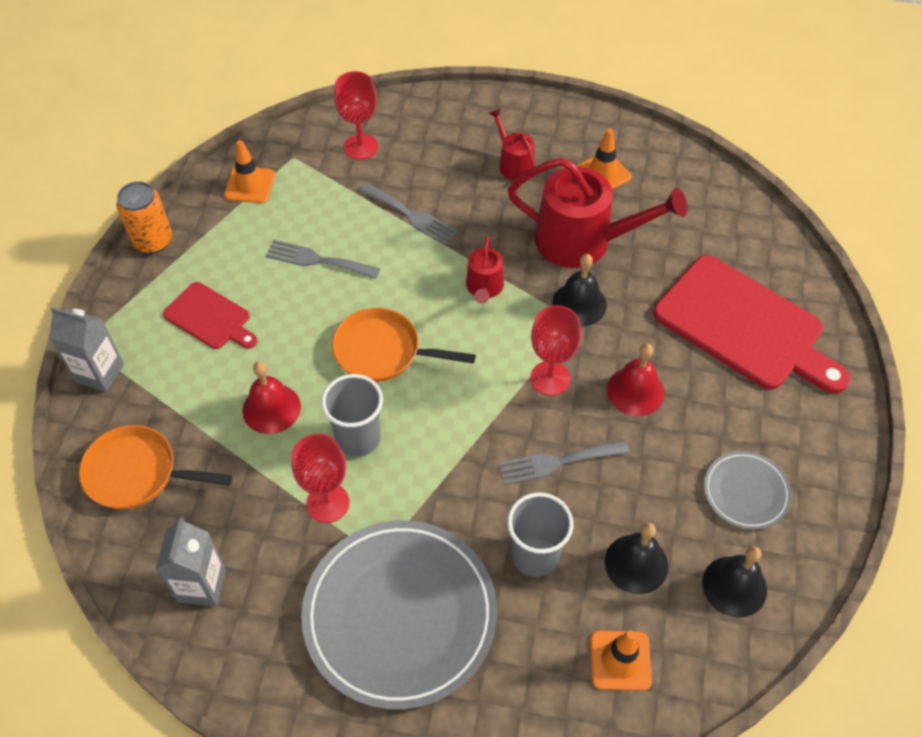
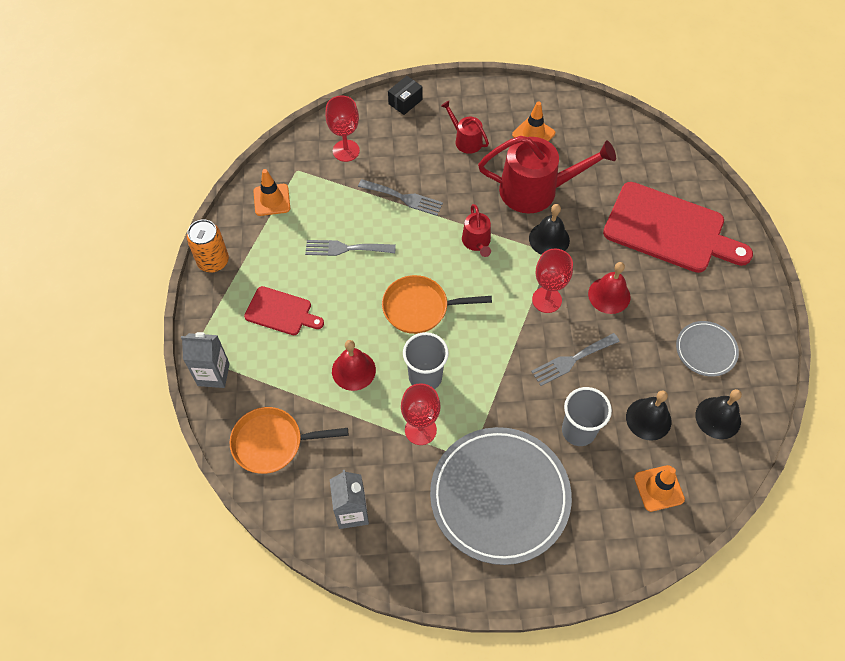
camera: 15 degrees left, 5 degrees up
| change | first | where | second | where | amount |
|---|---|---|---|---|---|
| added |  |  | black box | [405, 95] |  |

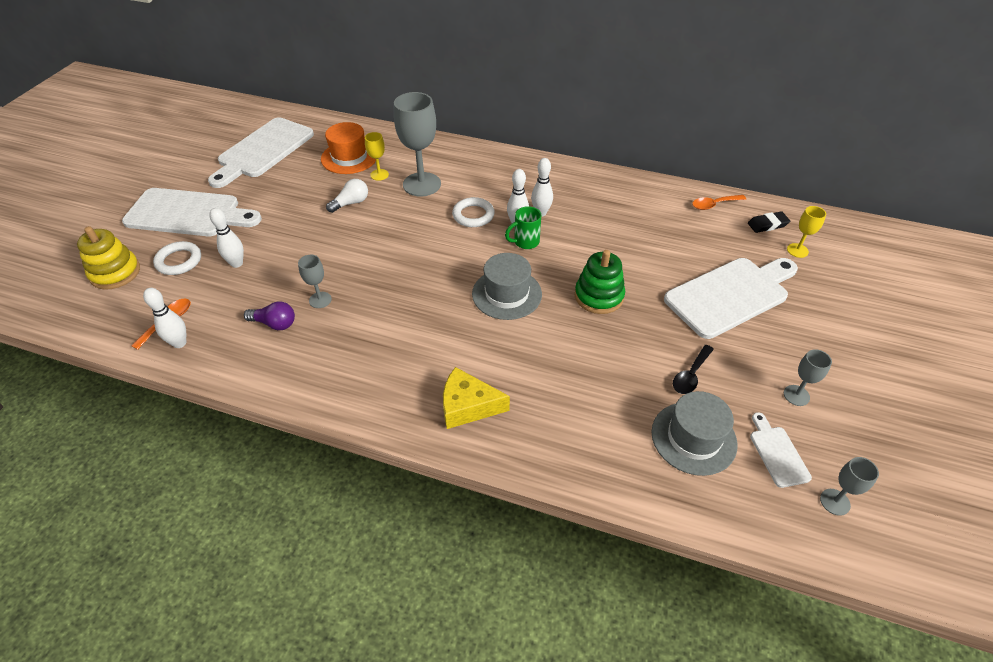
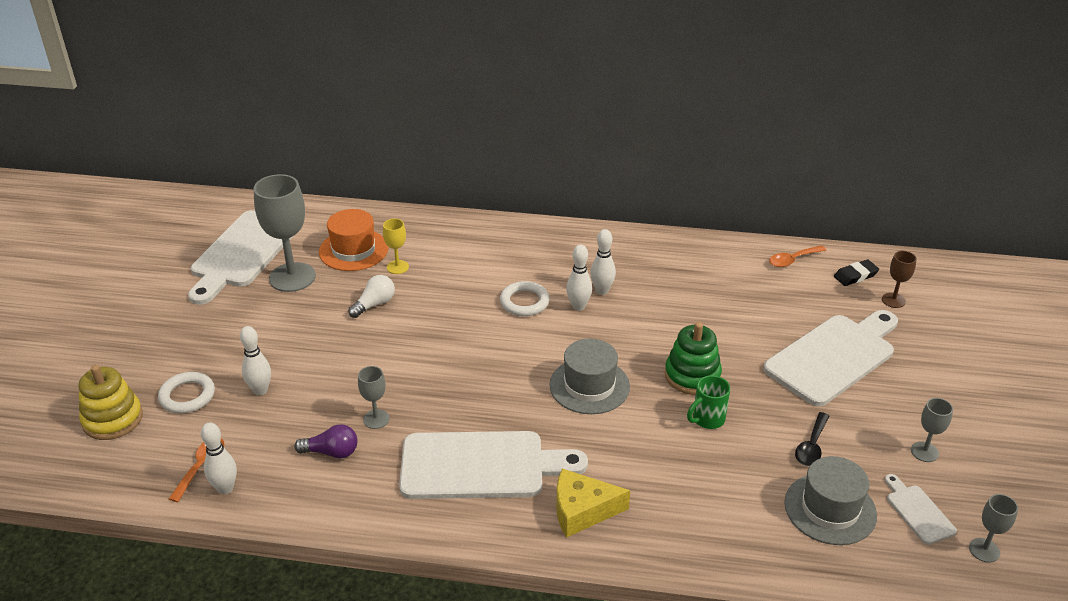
camera: 10 degrees left, 10 degrees down
| change | first | where | second | where | amount |
|---|---|---|---|---|---|
| moved | white cutting board | [192, 212] |  | [493, 465] |  |
| moved | grey goblet | [417, 144] |  | [285, 233] |  |
| moved | green mug | [523, 227] |  | [708, 402] |  |
| recoloured | yellow goblet | [806, 232] | brown goblet | [899, 279] |  |

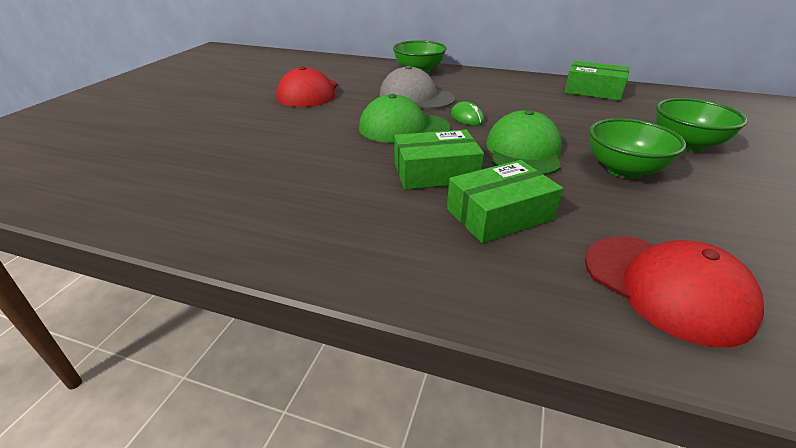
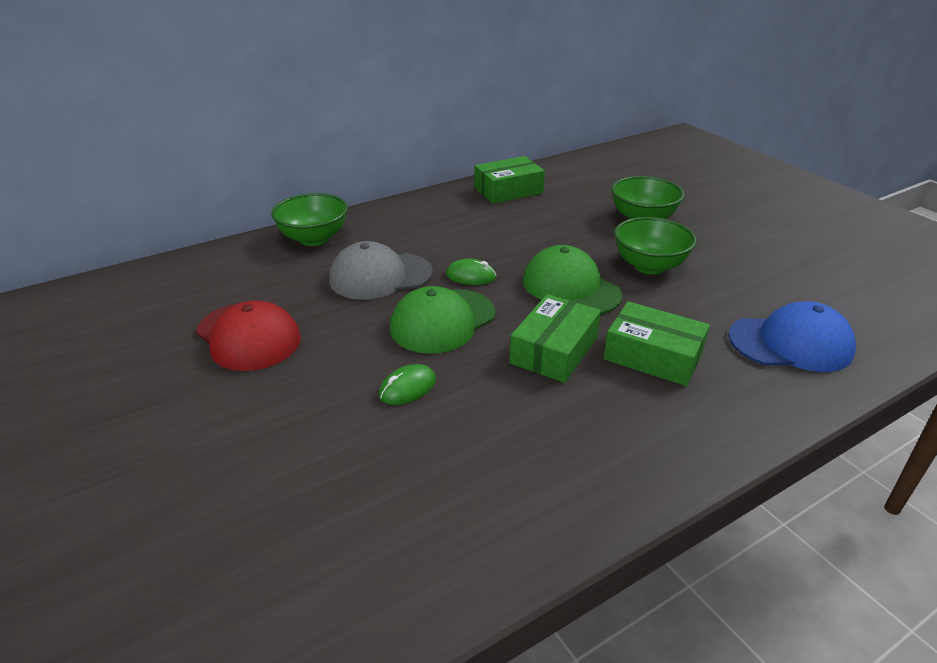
camera: 50 degrees left, 0 degrees up
| change | first | where | second | where | amount |
|---|---|---|---|---|---|
| added |  |  | green mouse | [407, 384] |  |
| recoloured | red cap | [674, 292] | blue cap | [792, 336] |  |
| turned | green box | [505, 201] |  | [656, 343] | 75 degrees counterclockwise |

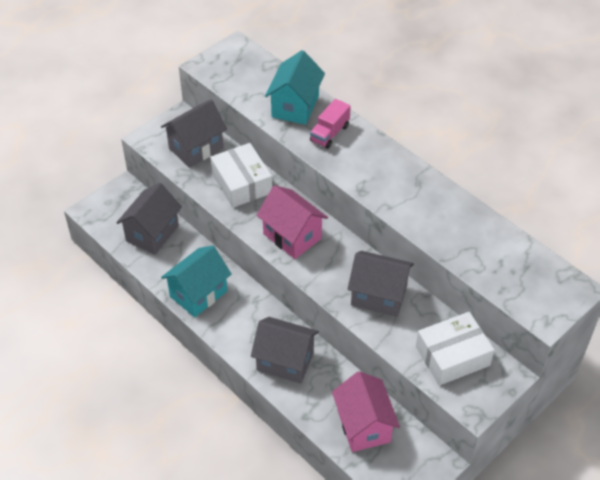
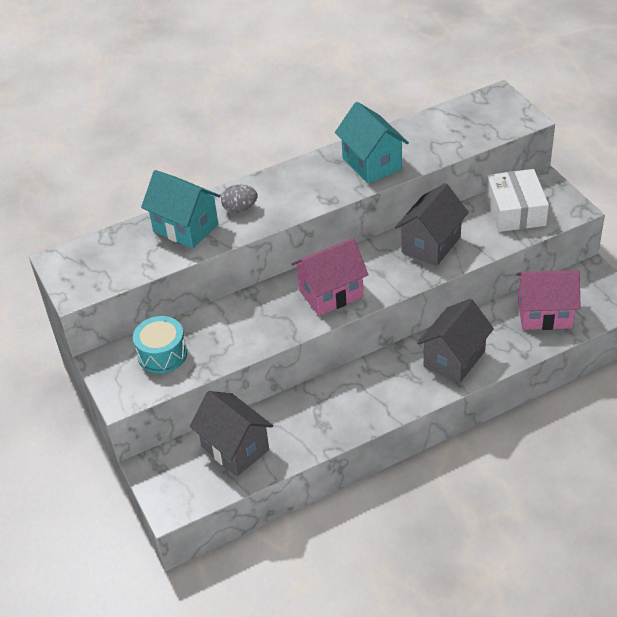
camera: 70 degrees left, 5 degrees down
| change | first | where | second | where | amount |
|---|---|---|---|---|---|
| removed | white box | [241, 175] |  |  |  |
| moved | turquoise house | [196, 281] |  | [372, 143] |  |
| replaced | grey house | [194, 134] | turquoise drum | [160, 345] |  |
| replaced | pink truck | [330, 124] | grey egg | [239, 199] |  |

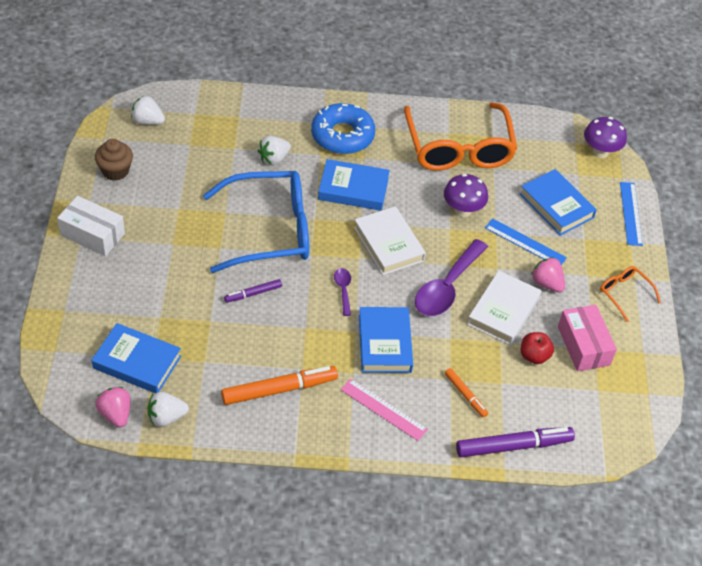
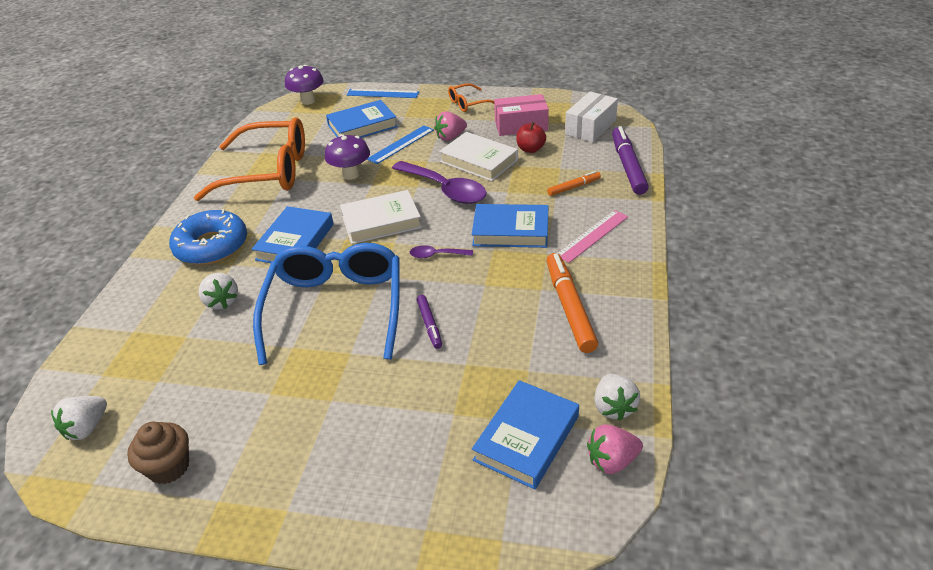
camera: 75 degrees left, 10 degrees down
| change | first | where | second | where | amount |
|---|---|---|---|---|---|
| moved | white box | [91, 226] |  | [591, 116] |  |

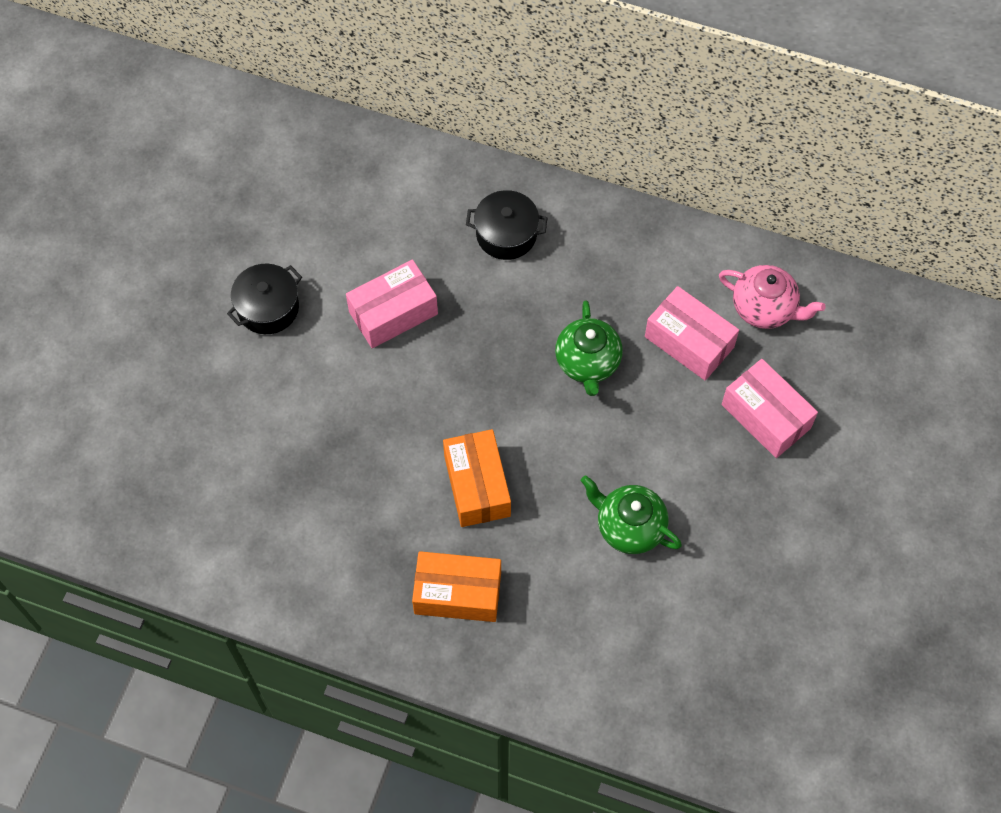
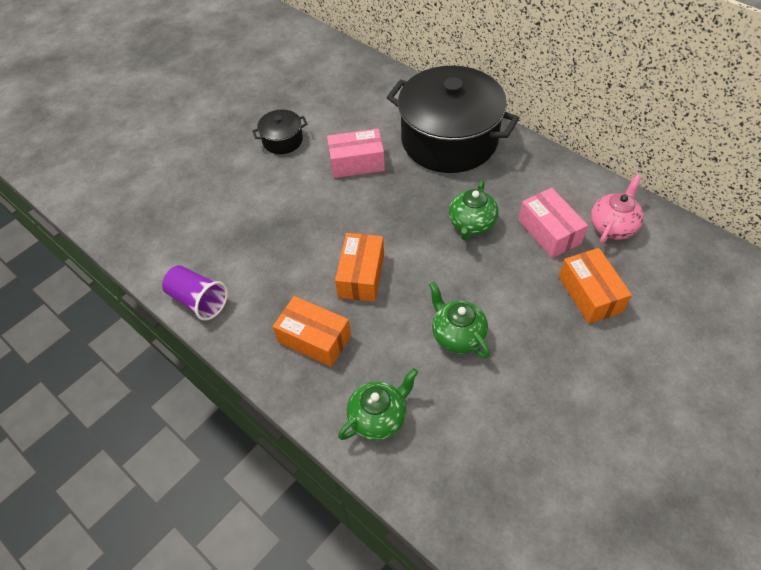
camera: 25 degrees right, 10 degrees down
| change | first | where | second | where | amount |
|---|---|---|---|---|---|
| added |  |  | purple cup | [195, 293] |  |
| added |  |  | green teapot | [378, 404] |  |
| recoloured | pink box | [770, 408] | orange box | [595, 286] |  |
| turned | pink teapot | [772, 297] |  | [617, 209] | 105 degrees counterclockwise |
| resized | black pot | [507, 225] |  | [452, 119] | x2.33 |

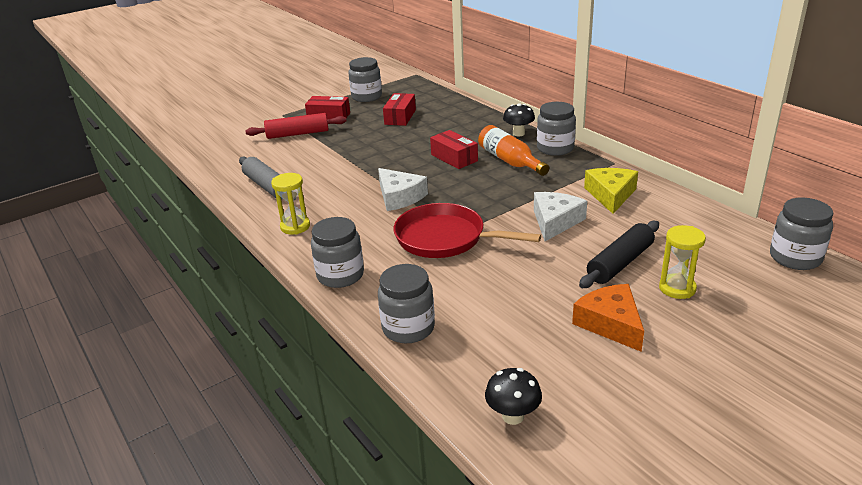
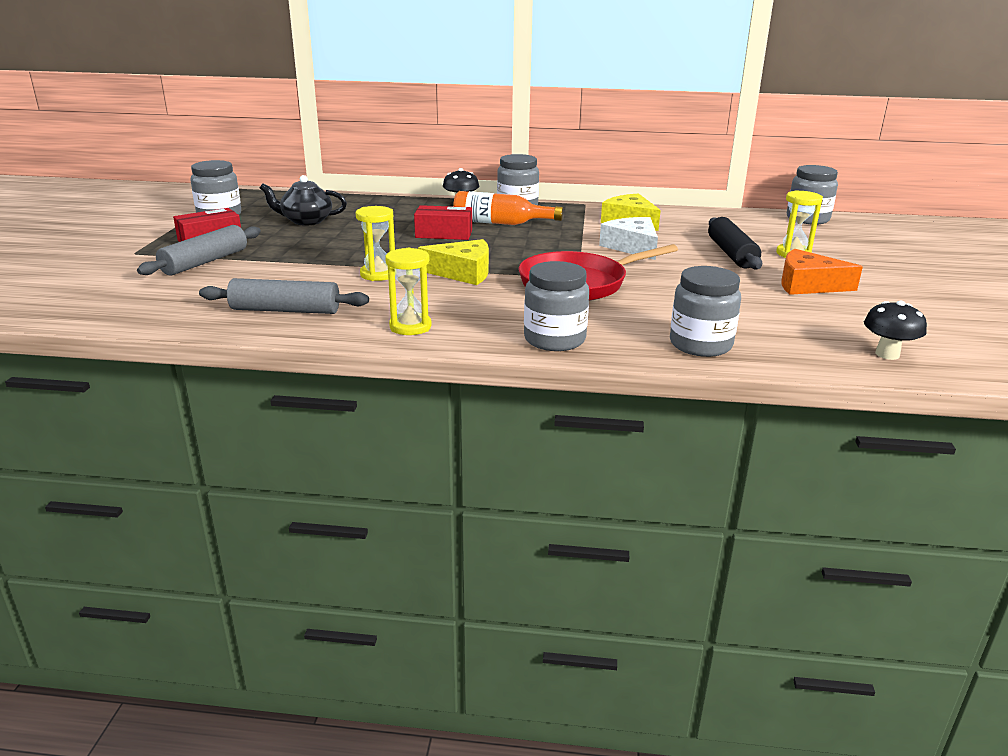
camera: 50 degrees left, 5 degrees down
| change | first | where | second | where | amount |
|---|---|---|---|---|---|
| added |  |  | yellow hourglass | [375, 243] |  |
| replaced | red box | [399, 109] | black teapot | [303, 200] |  |
| recoloured | red rolling pin | [296, 126] | grey rolling pin | [199, 250] |  |
| recoloured | white cheese | [403, 189] | yellow cheese | [453, 262] |  |

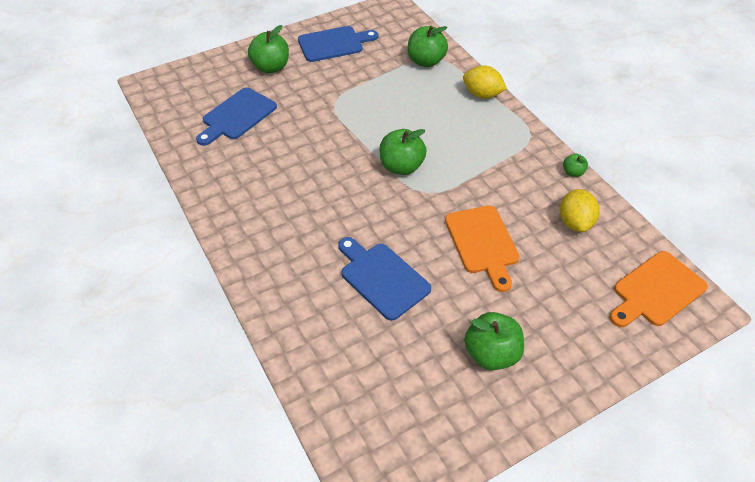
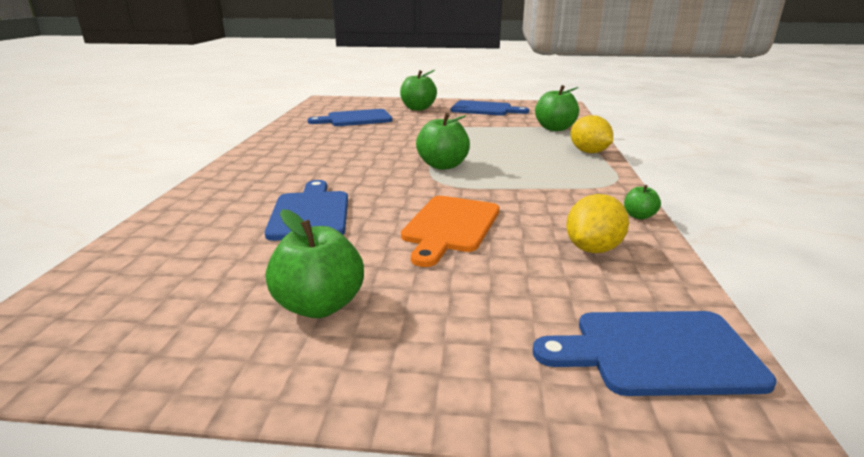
camera: 35 degrees right, 25 degrees down
| change | first | where | second | where | amount |
|---|---|---|---|---|---|
| recoloured | orange cutting board | [659, 289] | blue cutting board | [655, 353] |  |

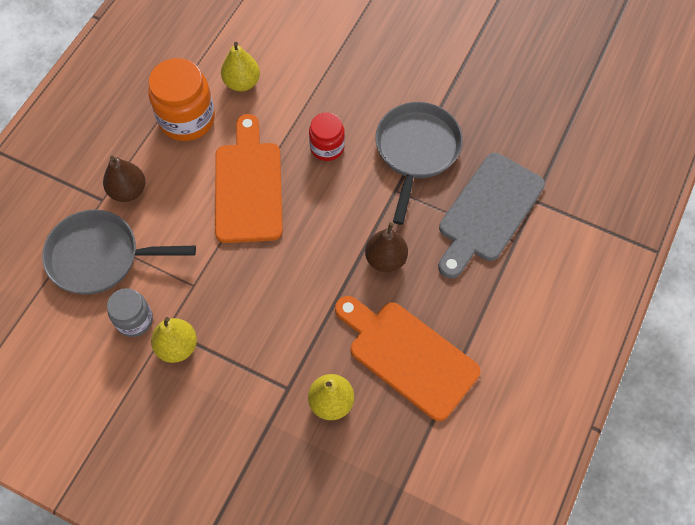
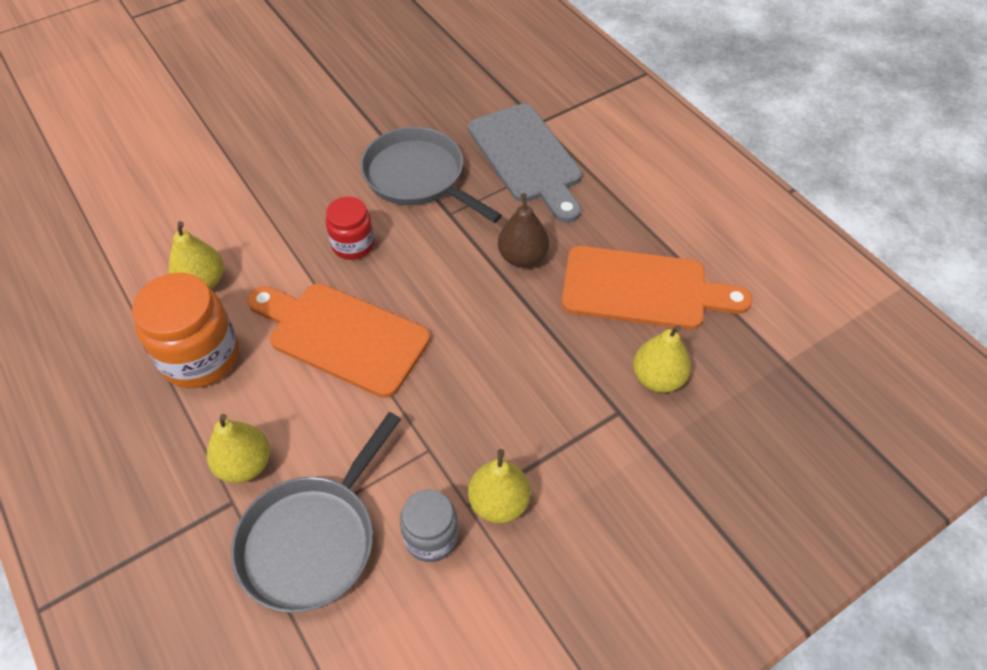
camera: 60 degrees left, 10 degrees down
| change | first | where | second | where | amount |
|---|---|---|---|---|---|
| recoloured | brown pear | [124, 179] | yellow pear | [238, 448] |  |
| turned | orange cutting board | [407, 358] |  | [657, 288] | 150 degrees counterclockwise |

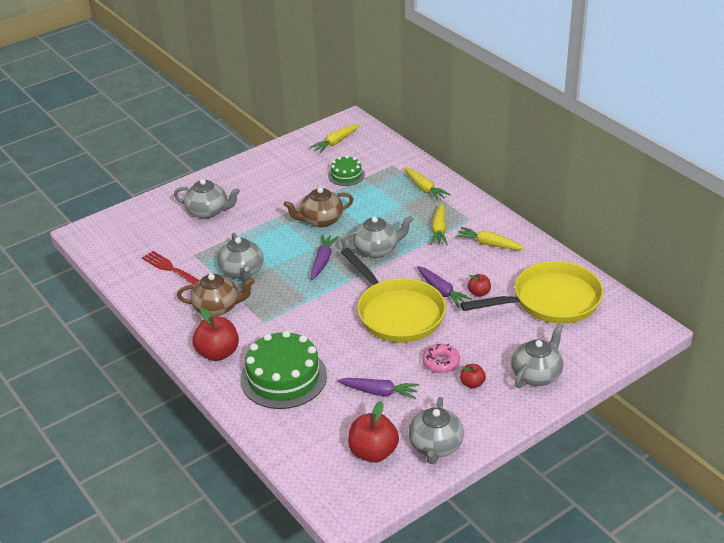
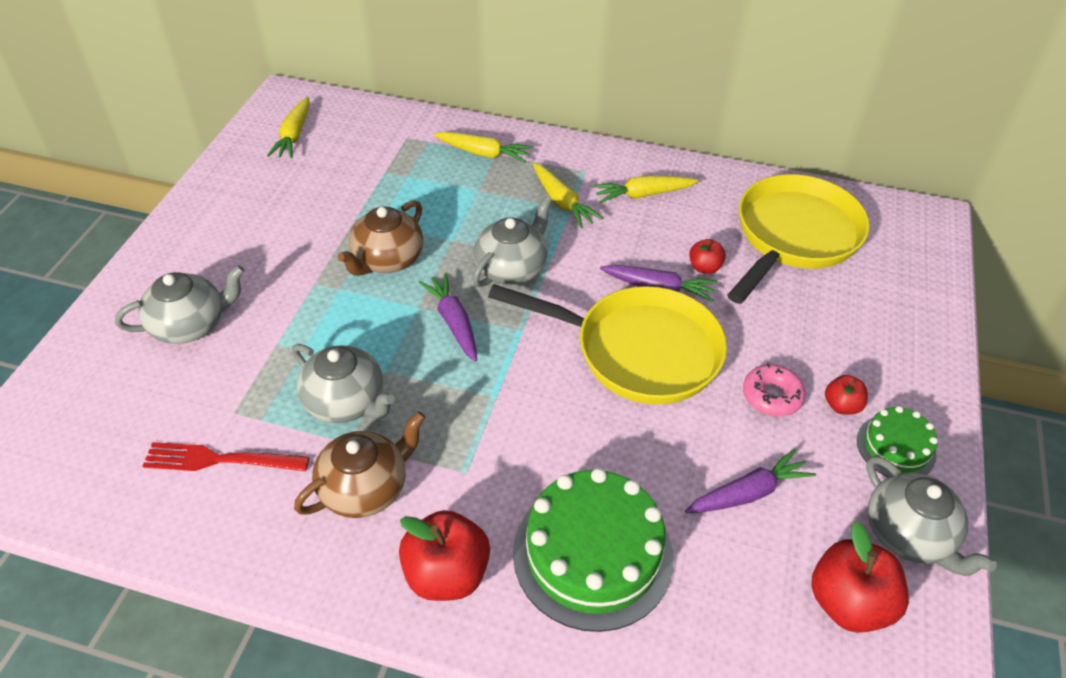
camera: 40 degrees left, 10 degrees up
| change | first | where | second | where | amount |
|---|---|---|---|---|---|
| removed | grey teapot | [537, 355] |  |  |  |
| moved | green cake | [346, 171] |  | [897, 441] |  |

